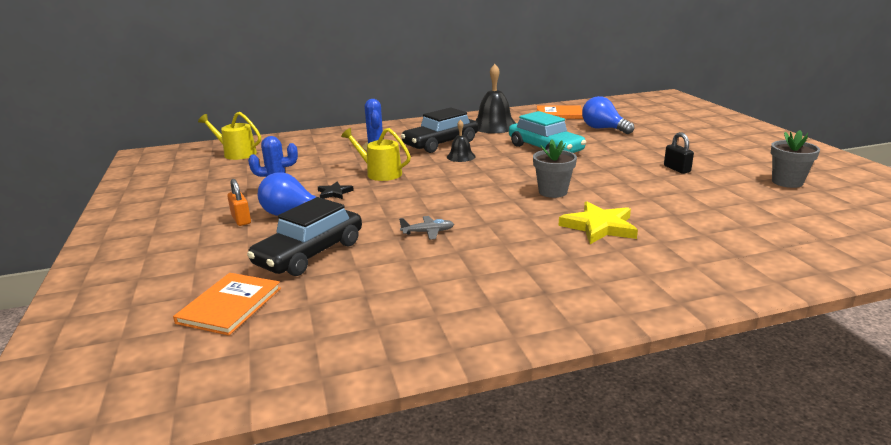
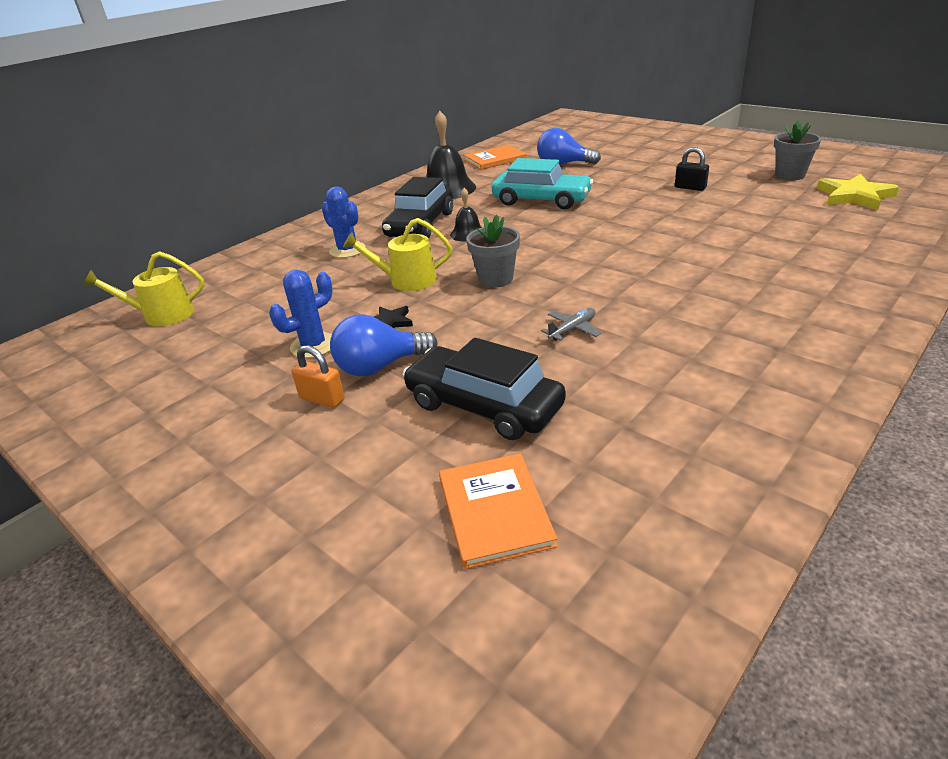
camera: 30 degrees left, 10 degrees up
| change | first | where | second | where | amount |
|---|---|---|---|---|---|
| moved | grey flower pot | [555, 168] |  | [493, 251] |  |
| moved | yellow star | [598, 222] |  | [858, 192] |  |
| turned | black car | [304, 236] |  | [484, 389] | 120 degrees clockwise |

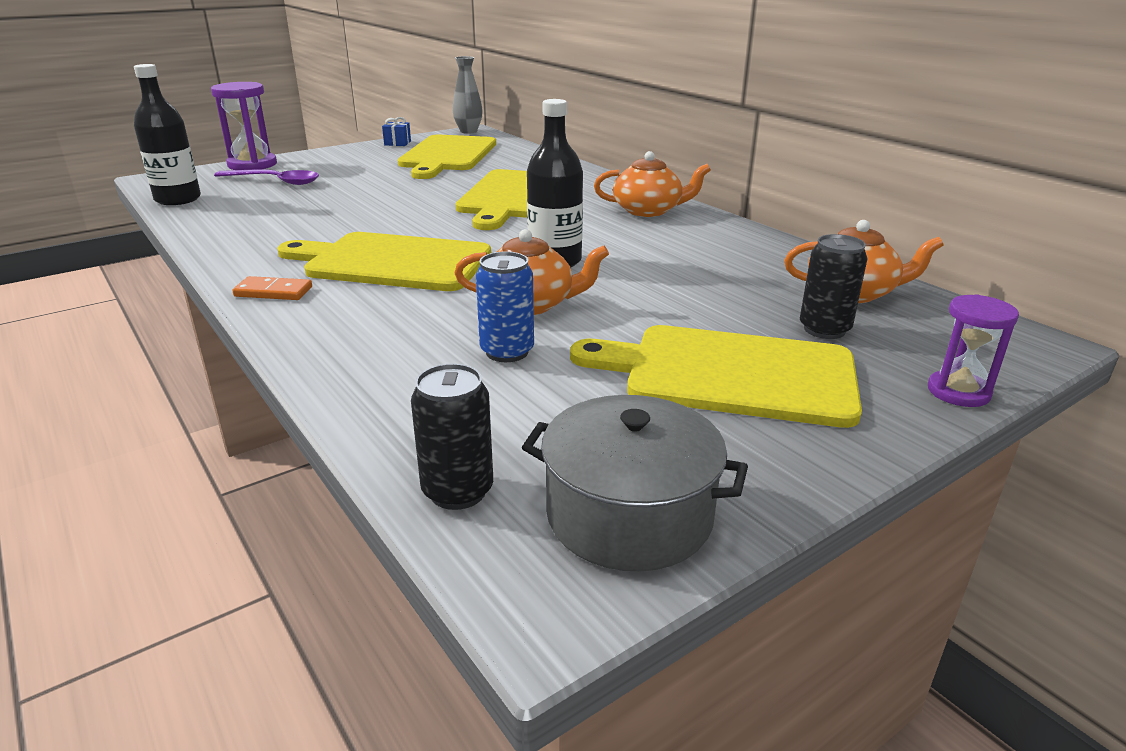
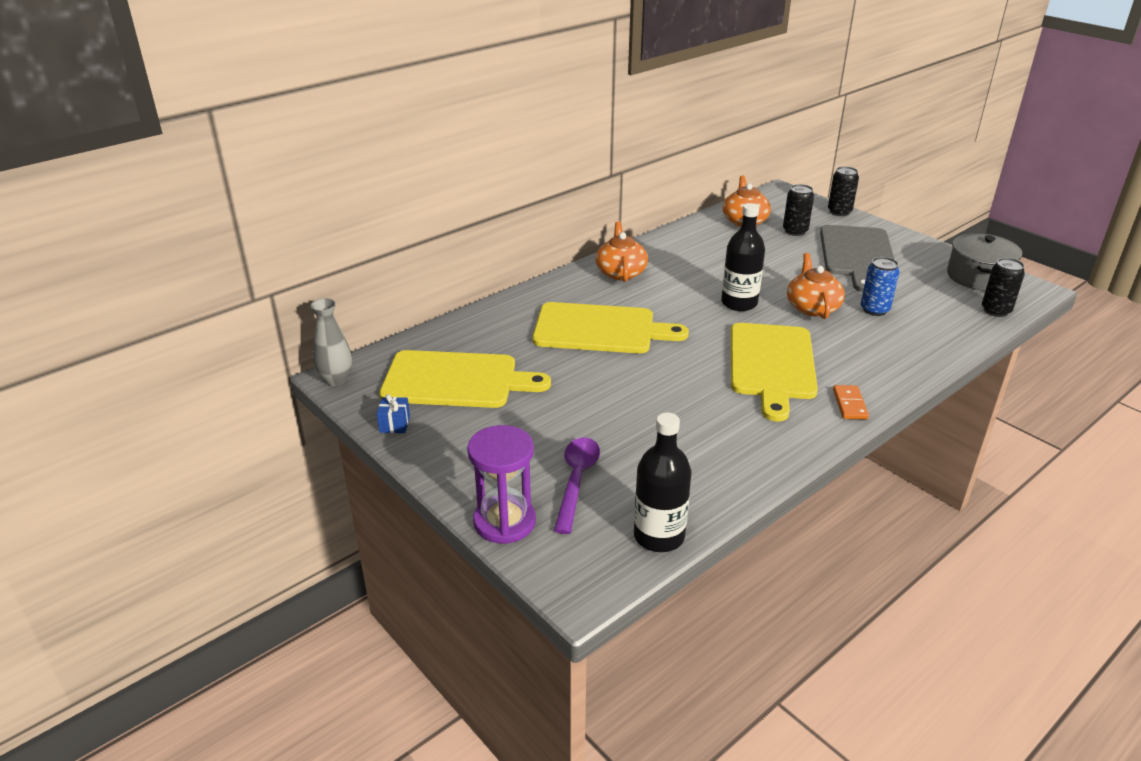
camera: 95 degrees left, 5 degrees up
| change | first | where | second | where | amount |
|---|---|---|---|---|---|
| replaced | purple hourglass | [973, 350] | black can | [843, 191] |  |
| recoloured | yellow cutting board | [716, 376] | grey cutting board | [857, 258] |  |

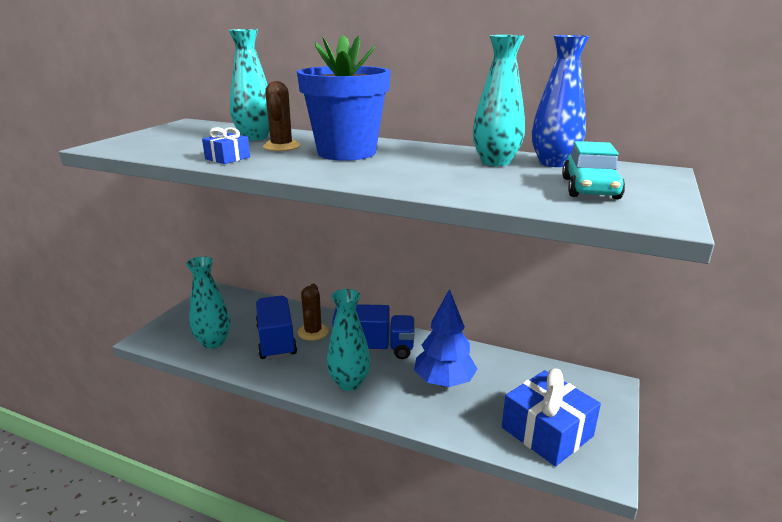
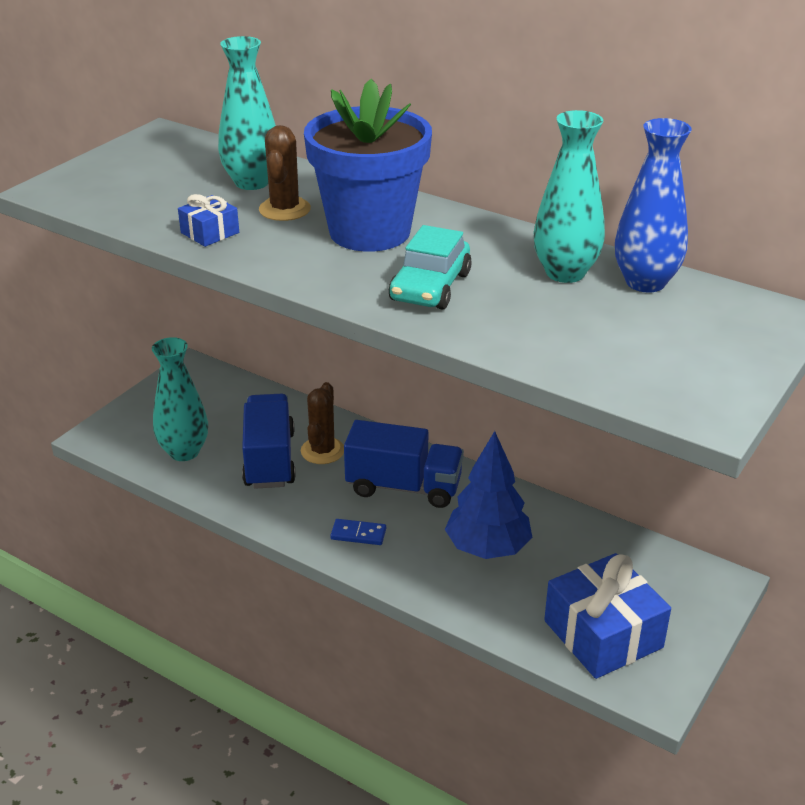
camera: 10 degrees right, 10 degrees up
| change | first | where | second | where | amount |
|---|---|---|---|---|---|
| moved | turquoise car | [593, 170] |  | [430, 267] |  |
| replaced | turquoise vase | [349, 340] | blue domino | [358, 532] |  |

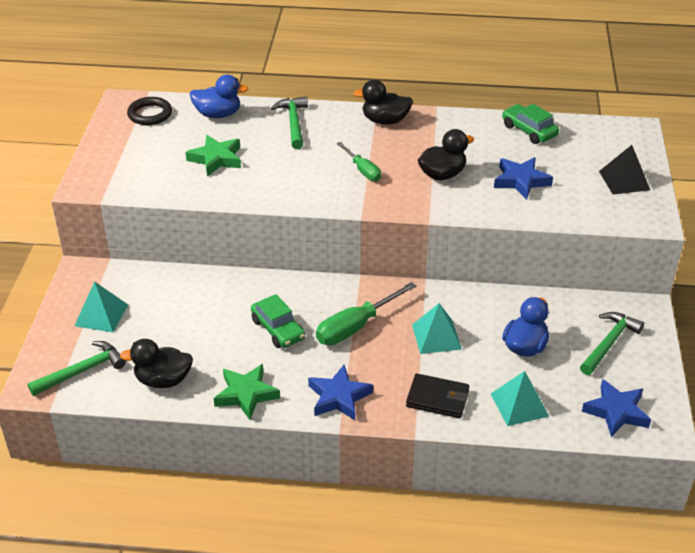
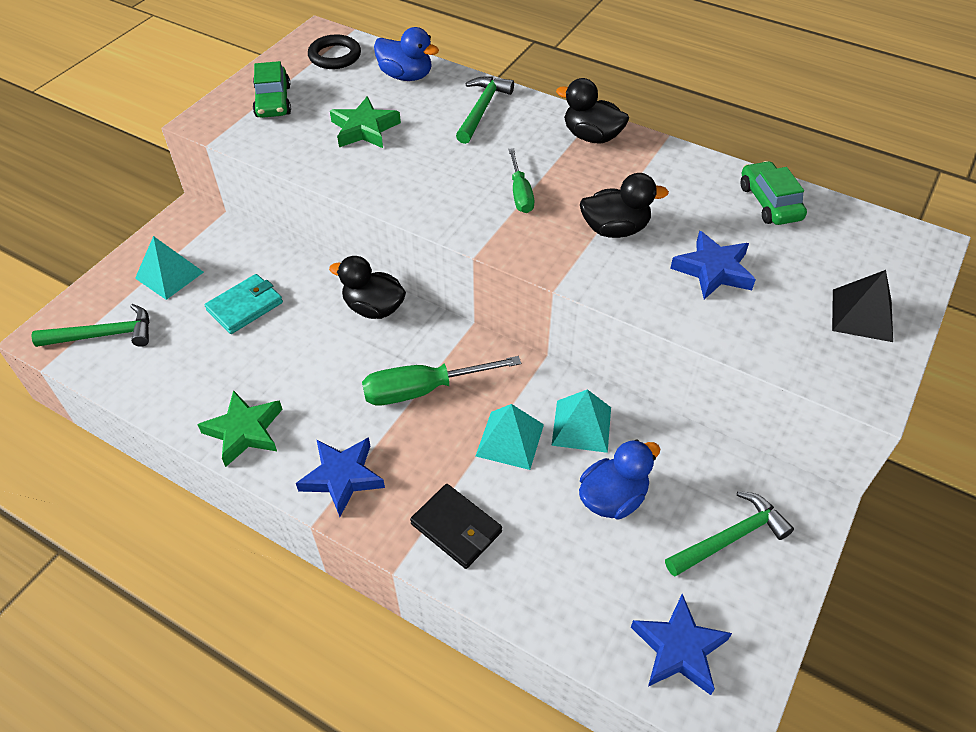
camera: 25 degrees right, 10 degrees up
| change | first | where | second | where | amount |
|---|---|---|---|---|---|
| added |  |  | turquoise wallet | [243, 304] |  |
| moved | black duck | [156, 363] |  | [367, 287] |  |
| moved | green car | [278, 321] |  | [272, 89] |  |
| moved | turquoise pyramid | [520, 398] |  | [581, 421] |  |

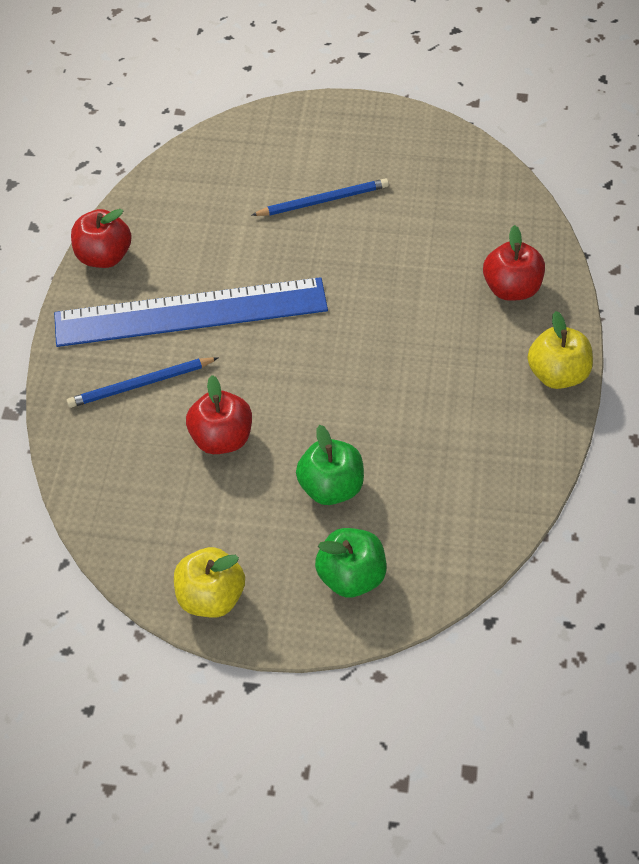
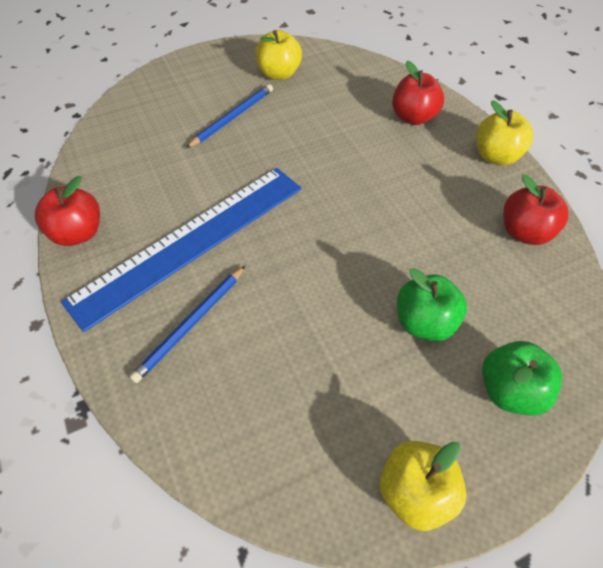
camera: 35 degrees left, 0 degrees up
| change | first | where | second | where | amount |
|---|---|---|---|---|---|
| added |  |  | yellow apple | [278, 55] |  |
| moved | red apple | [219, 414] |  | [536, 210] |  |

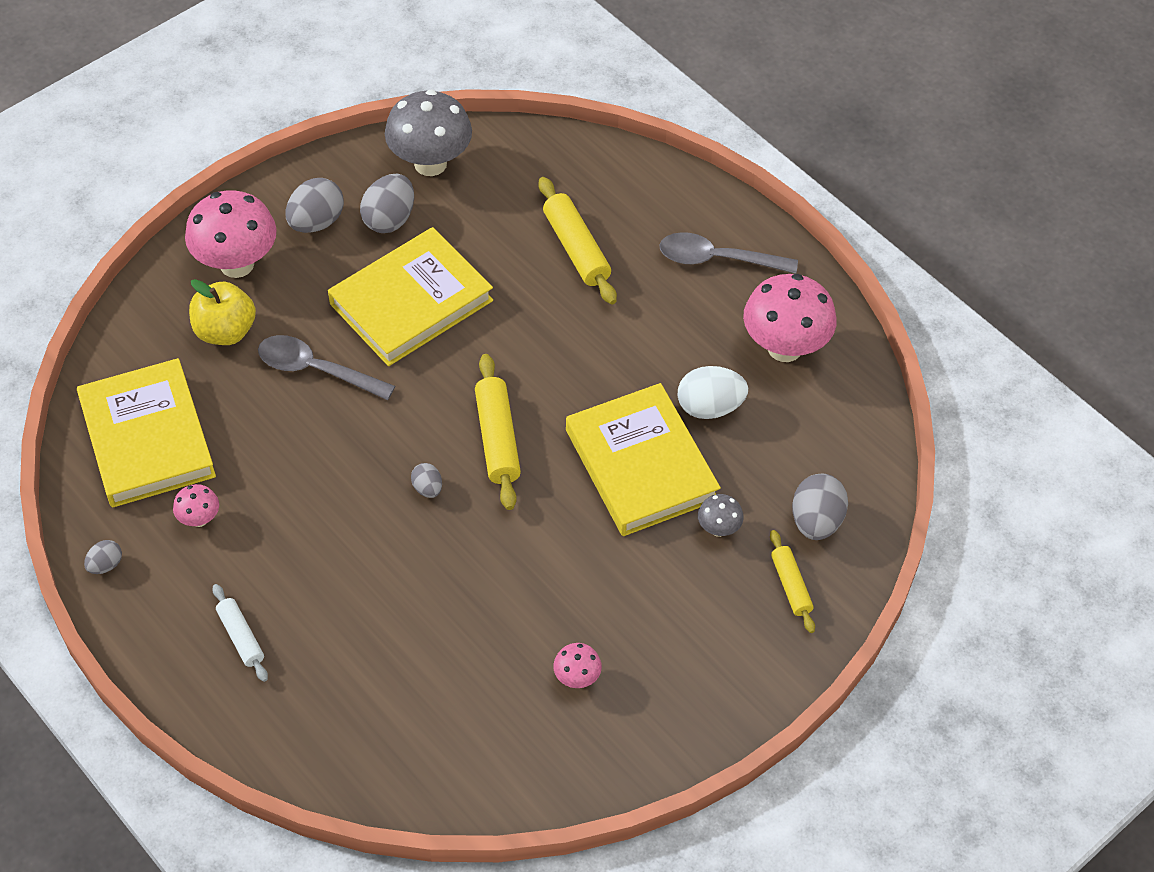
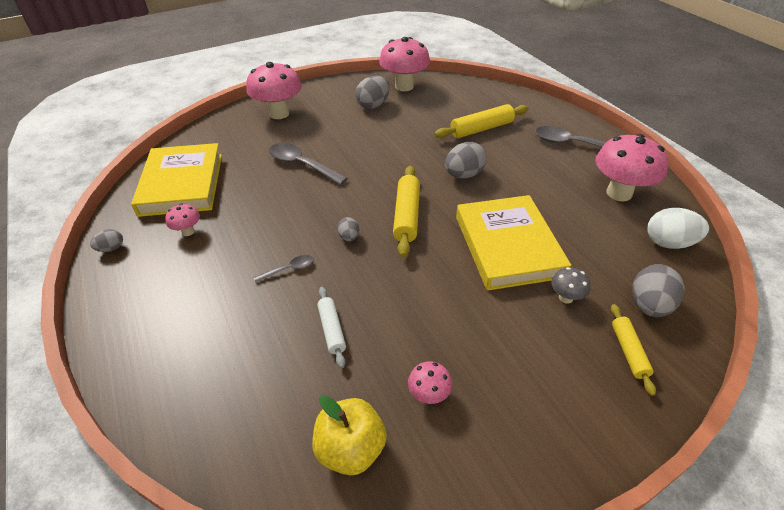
camera: 15 degrees right, 10 degrees down
| change | first | where | second | where | amount |
|---|---|---|---|---|---|
| removed | yellow book | [410, 296] |  |  |  |
| added |  |  | grey spoon | [283, 269] |  |
| moved | yellow apple | [222, 312] |  | [349, 435] |  |
| moved | white rolling pin | [240, 633] |  | [331, 327] |  |
| moved | grey egg | [315, 205] |  | [466, 160] |  |
| moved | white egg | [713, 392] |  | [678, 228] |  |
| recoloured | grey mushroom | [428, 133] | pink mushroom | [404, 64] |  |
| turned | yellow rolling pin | [578, 240] |  | [481, 121] | 75 degrees clockwise |

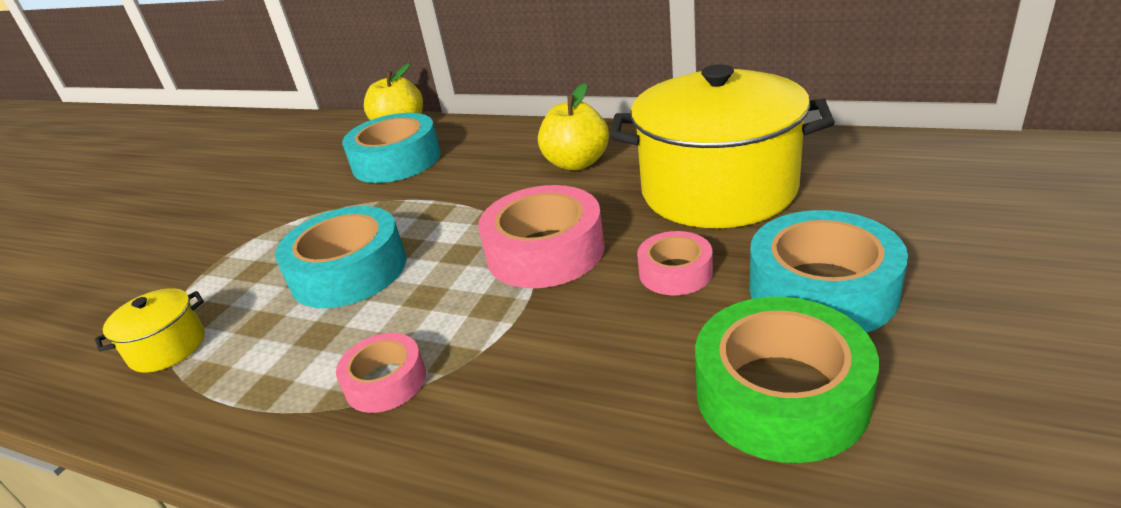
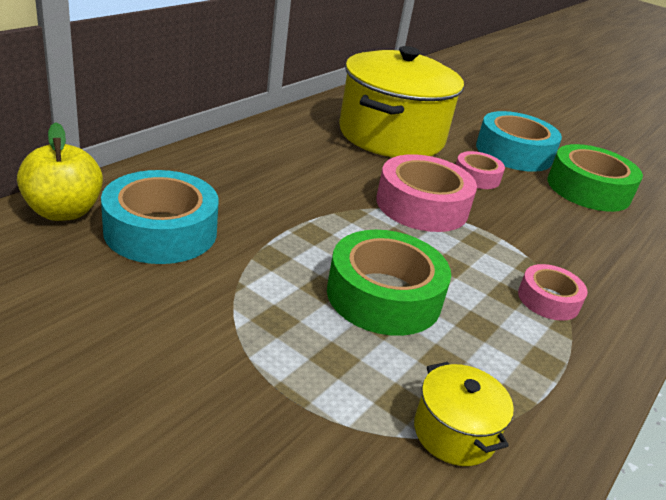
camera: 85 degrees left, 0 degrees up
| change | first | where | second | where | amount |
|---|---|---|---|---|---|
| removed | yellow apple | [573, 127] |  |  |  |
| recoloured | turquoise tape | [340, 257] | green tape | [389, 283] |  |

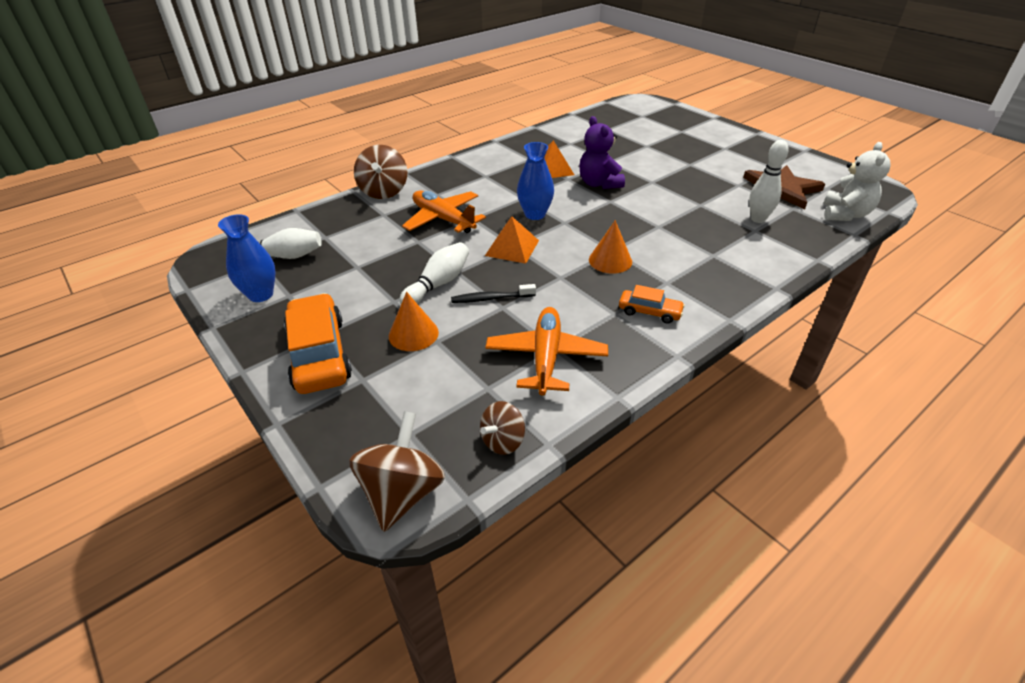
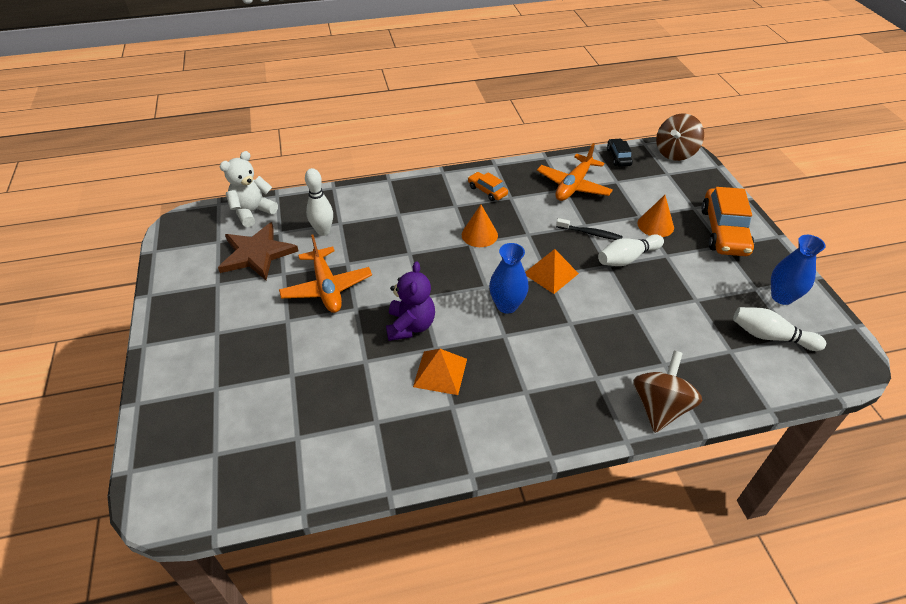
camera: 155 degrees left, 5 degrees up
| change | first | where | second | where | amount |
|---|---|---|---|---|---|
| moved | orange plane | [444, 212] |  | [325, 274] |  |
| replaced | brown spinning top | [502, 428] | black car | [620, 152] |  |

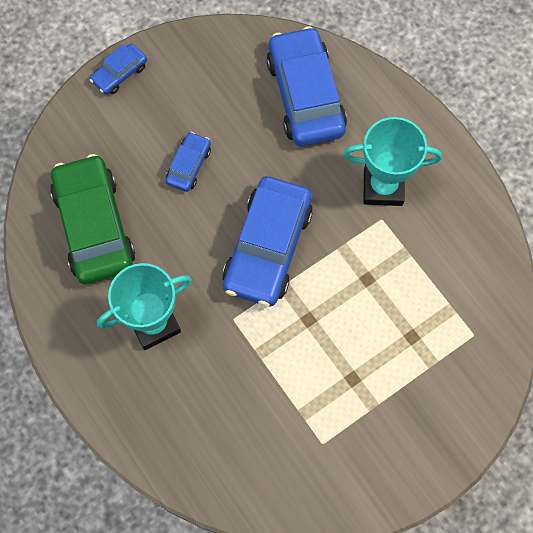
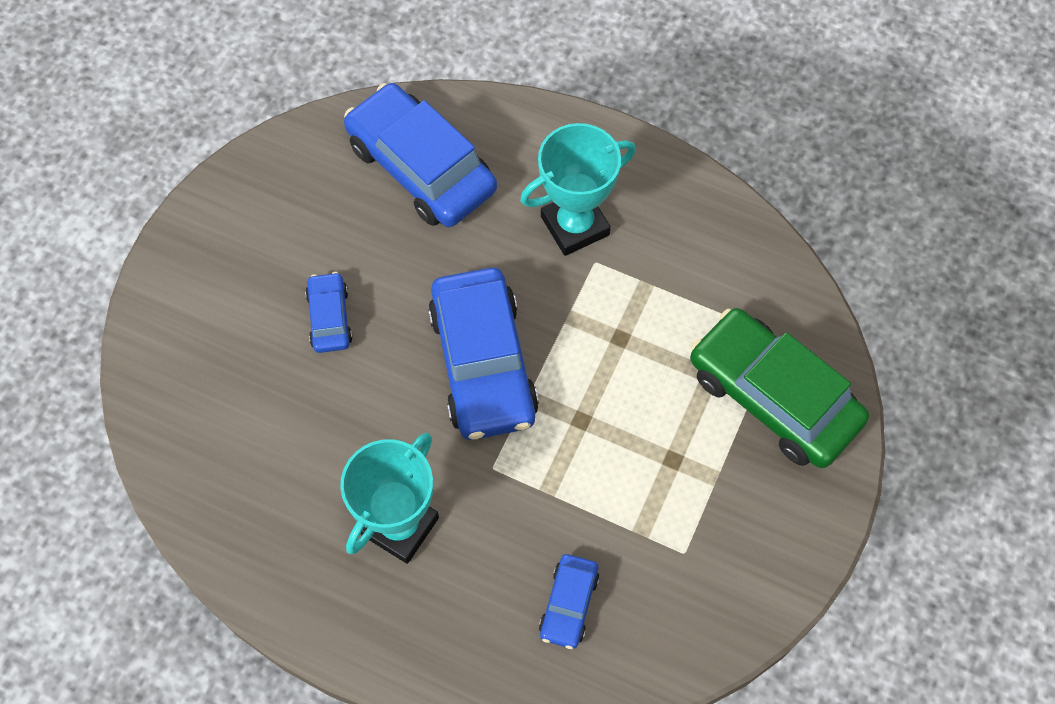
camera: 30 degrees left, 5 degrees down
| change | first | where | second | where | amount |
|---|---|---|---|---|---|
| moved | green car | [92, 219] |  | [779, 388] |  |
| moved | blue car | [118, 69] |  | [569, 601] |  |

